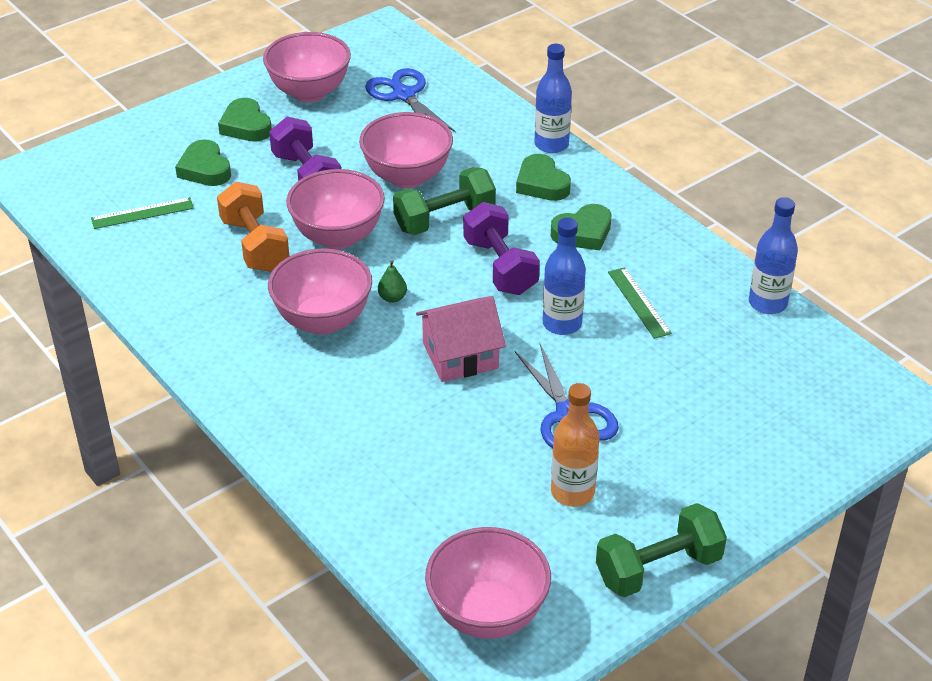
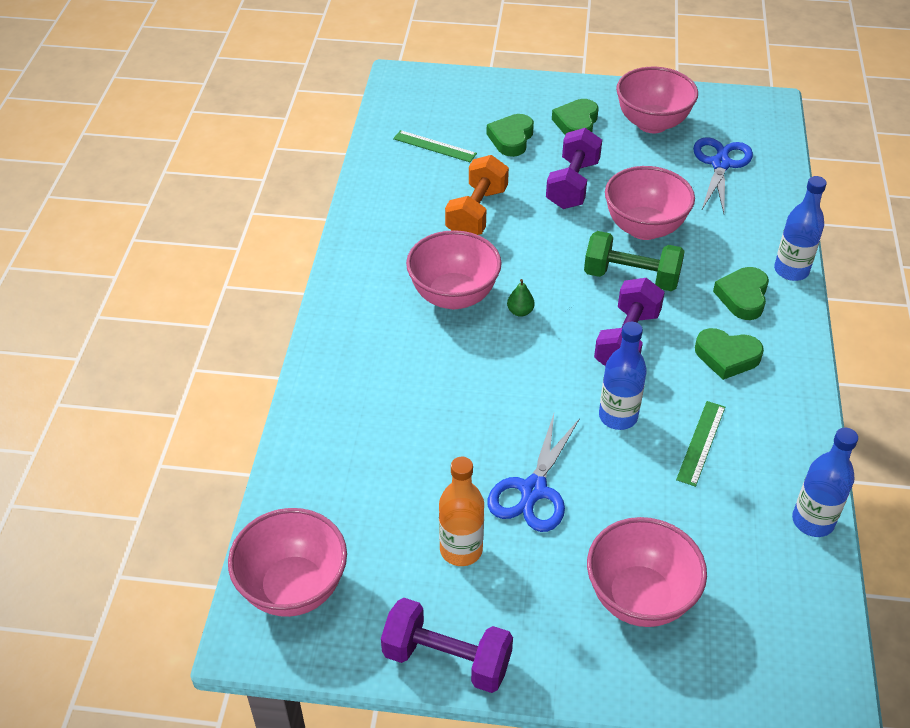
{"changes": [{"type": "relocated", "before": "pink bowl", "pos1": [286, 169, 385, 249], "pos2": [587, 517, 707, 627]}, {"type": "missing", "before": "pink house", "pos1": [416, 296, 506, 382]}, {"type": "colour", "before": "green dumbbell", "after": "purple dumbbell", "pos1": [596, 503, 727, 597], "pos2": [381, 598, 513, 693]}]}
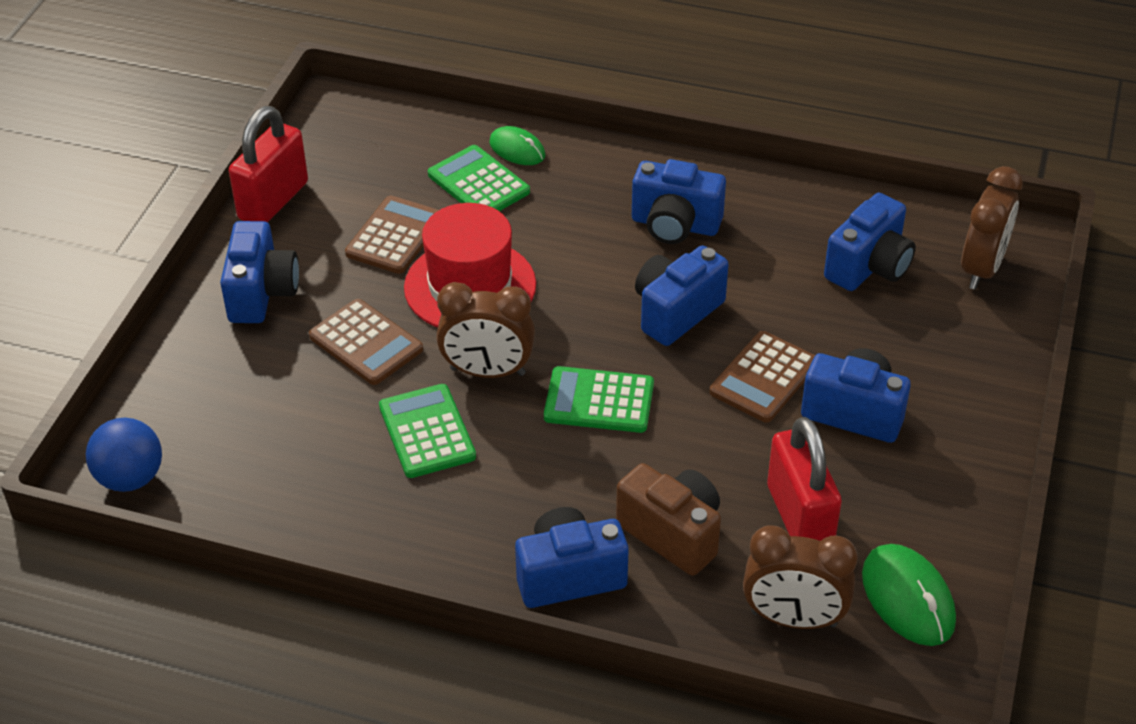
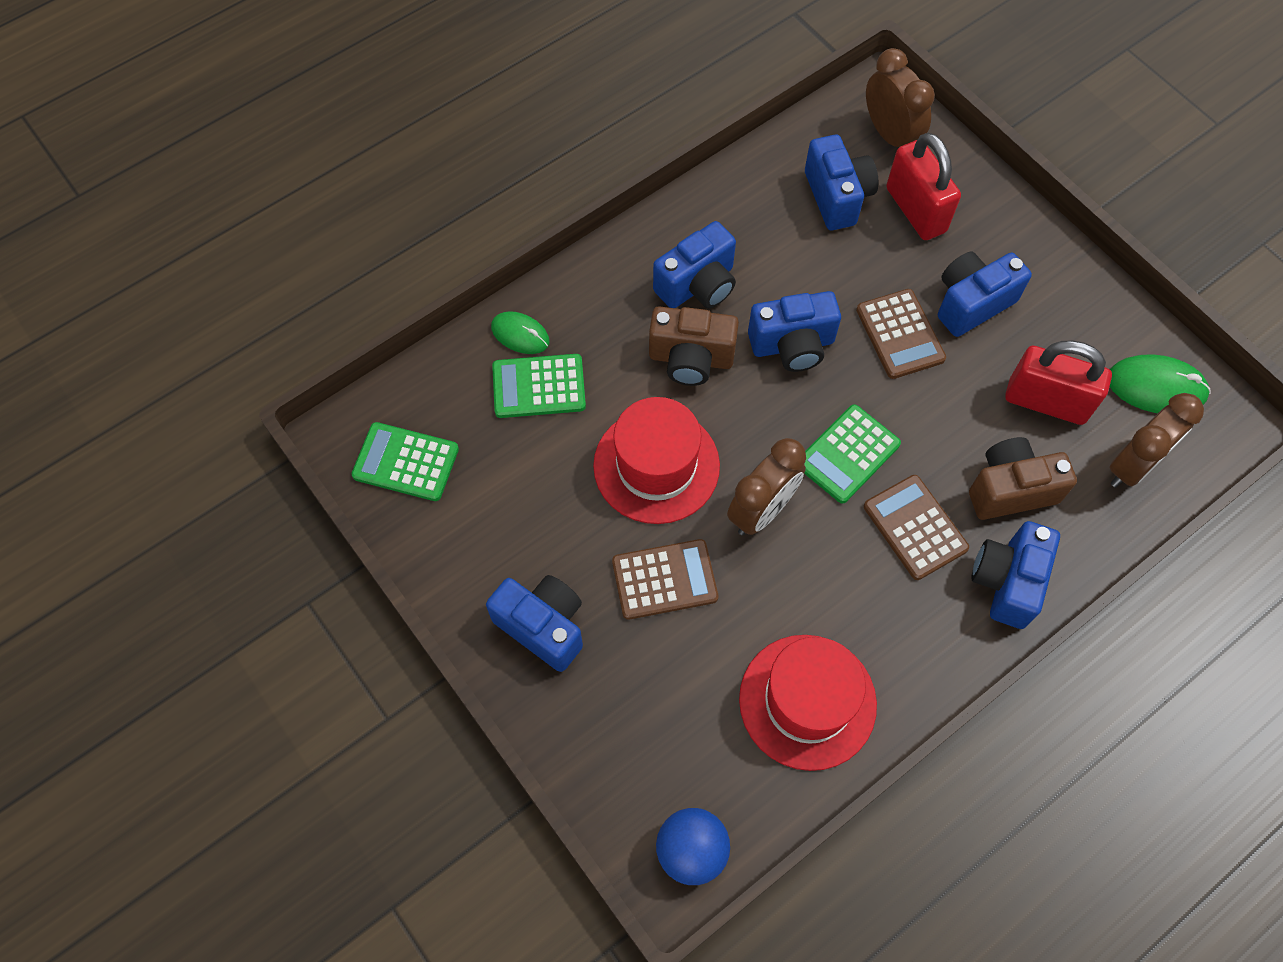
{"changes": [{"type": "relocated", "before": "red padlock", "pos1": [229, 106, 308, 222], "pos2": [886, 132, 961, 240]}, {"type": "spun", "before": "green mouse", "pos1": [489, 126, 545, 165], "pos2": [491, 311, 550, 354], "turn": 45}, {"type": "relocated", "before": "brown calculator", "pos1": [345, 195, 439, 274], "pos2": [864, 475, 969, 580]}, {"type": "spun", "before": "blue camera", "pos1": [635, 245, 728, 346], "pos2": [748, 291, 841, 372], "turn": -90}, {"type": "relocated", "before": "green calculator", "pos1": [379, 384, 476, 478], "pos2": [352, 422, 459, 501]}, {"type": "appeared", "after": "brown camera", "pos2": [649, 306, 739, 386]}, {"type": "appeared", "after": "red hat", "pos2": [739, 635, 877, 771]}]}
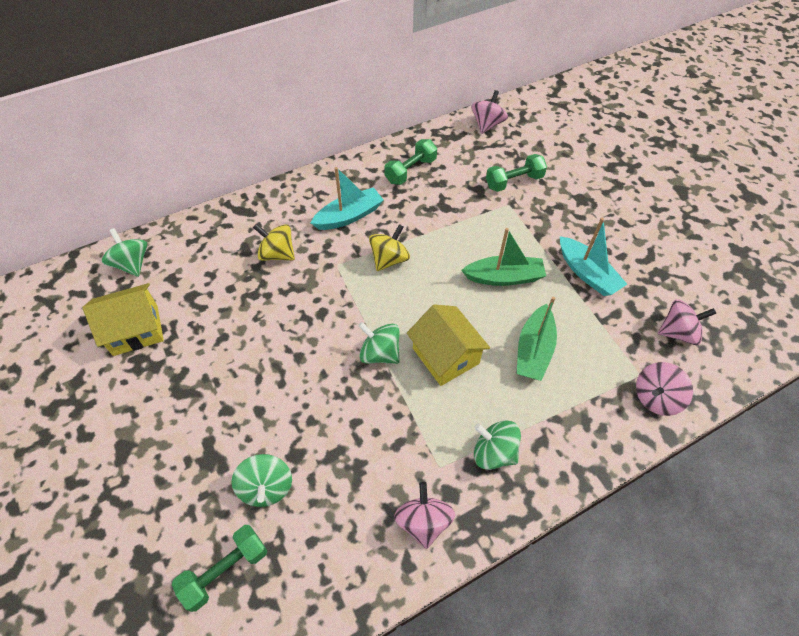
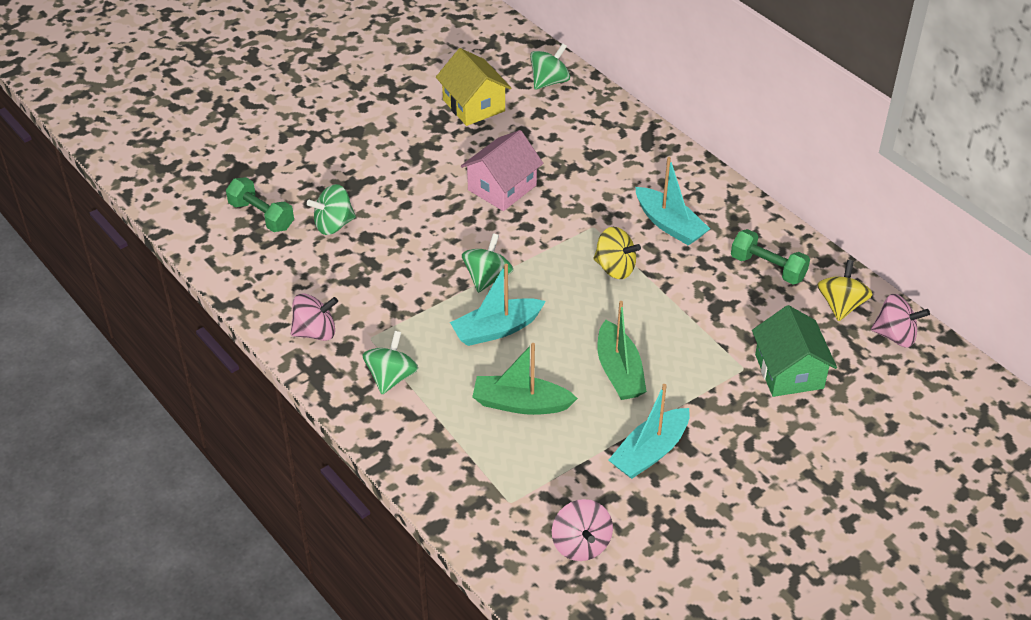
{"changes": [{"type": "exchanged", "before": "green dumbbell", "after": "green house", "pos1": [486, 154, 547, 192], "pos2": [752, 305, 837, 397]}, {"type": "relocated", "before": "yellow spinning top", "pos1": [253, 224, 295, 261], "pos2": [817, 260, 873, 321]}, {"type": "exchanged", "before": "yellow house", "after": "turquoise boat", "pos1": [407, 304, 490, 386], "pos2": [450, 263, 546, 346]}, {"type": "missing", "before": "pink spinning top", "pos1": [636, 362, 693, 416]}, {"type": "appeared", "after": "pink house", "pos2": [461, 130, 543, 211]}]}
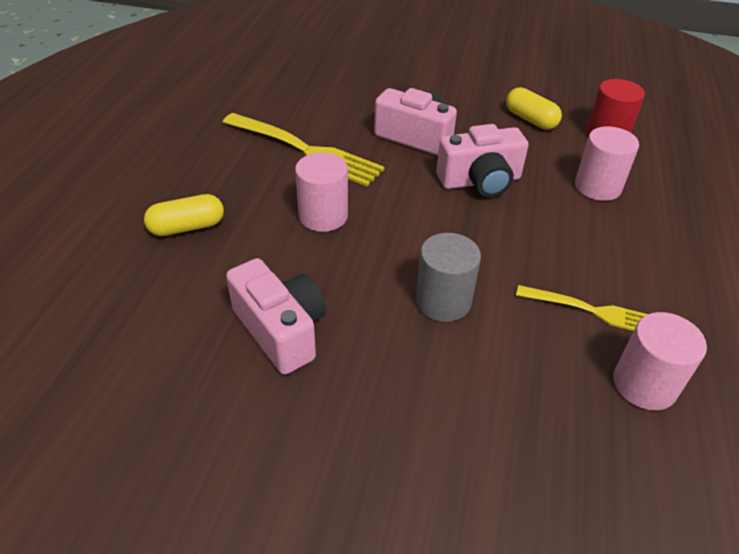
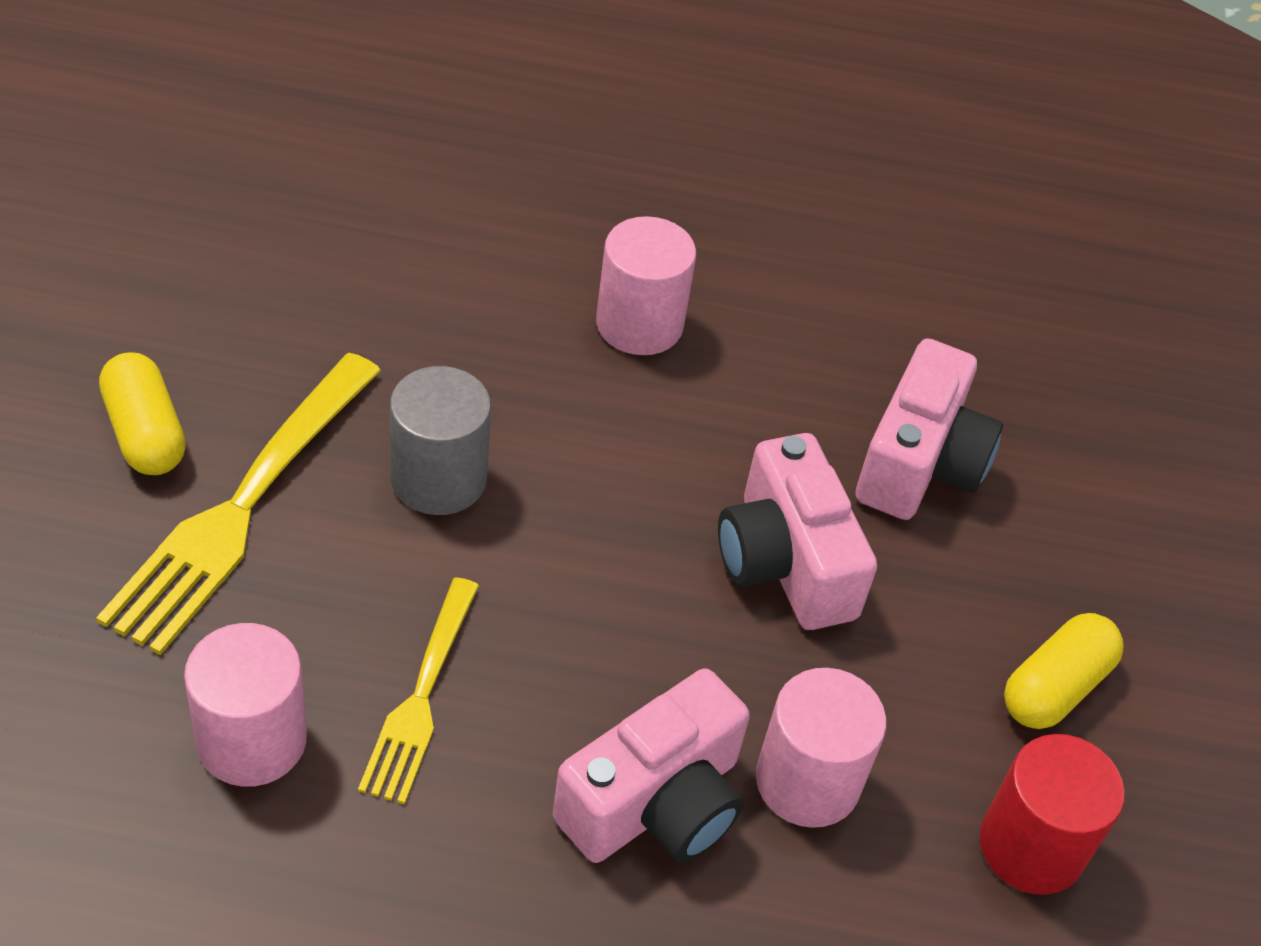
{"changes": [{"type": "relocated", "before": "yellow fork", "pos1": [223, 113, 385, 186], "pos2": [96, 353, 381, 655]}, {"type": "relocated", "before": "yellow capsule", "pos1": [144, 194, 224, 236], "pos2": [99, 352, 186, 475]}, {"type": "relocated", "before": "pink camera", "pos1": [226, 258, 326, 375], "pos2": [553, 668, 750, 863]}]}
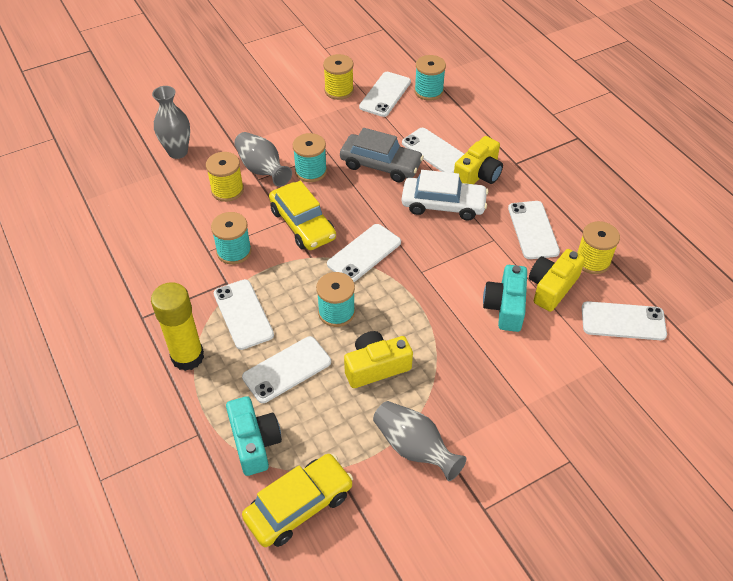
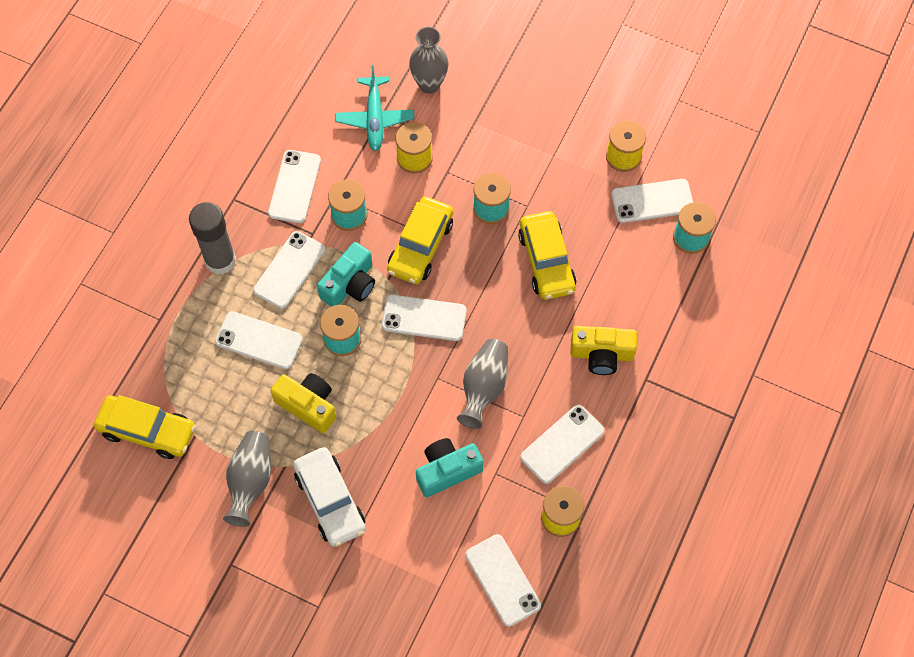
{"changes": [{"type": "colour", "before": "grey car", "after": "yellow car", "pos1": [340, 128, 424, 182], "pos2": [518, 211, 576, 300]}, {"type": "relocated", "before": "white phone", "pos1": [402, 128, 464, 173], "pos2": [268, 150, 321, 223]}, {"type": "relocated", "before": "grey vase", "pos1": [234, 132, 292, 186], "pos2": [457, 339, 508, 429]}, {"type": "relocated", "before": "white car", "pos1": [402, 170, 488, 220], "pos2": [293, 447, 366, 547]}, {"type": "missing", "before": "yellow camera", "pos1": [529, 249, 585, 312]}, {"type": "colour", "before": "yellow glue stick", "after": "grey glue stick", "pos1": [151, 282, 204, 371], "pos2": [189, 202, 236, 275]}, {"type": "relocated", "before": "turquoise camera", "pos1": [226, 396, 282, 476], "pos2": [317, 242, 375, 307]}, {"type": "appeared", "after": "turquoise plane", "pos2": [335, 65, 414, 151]}]}
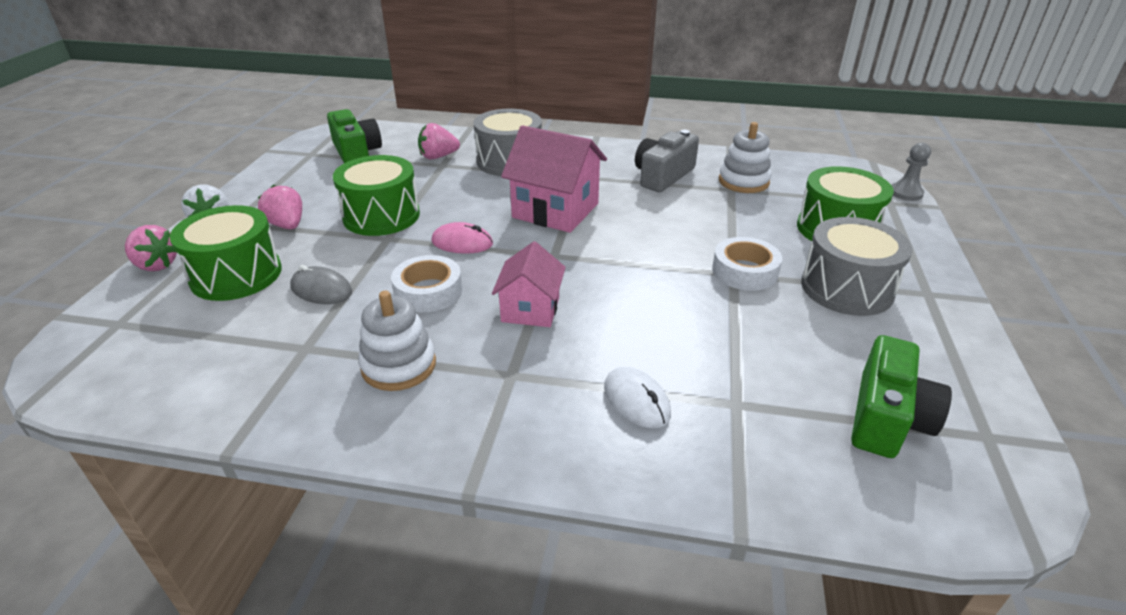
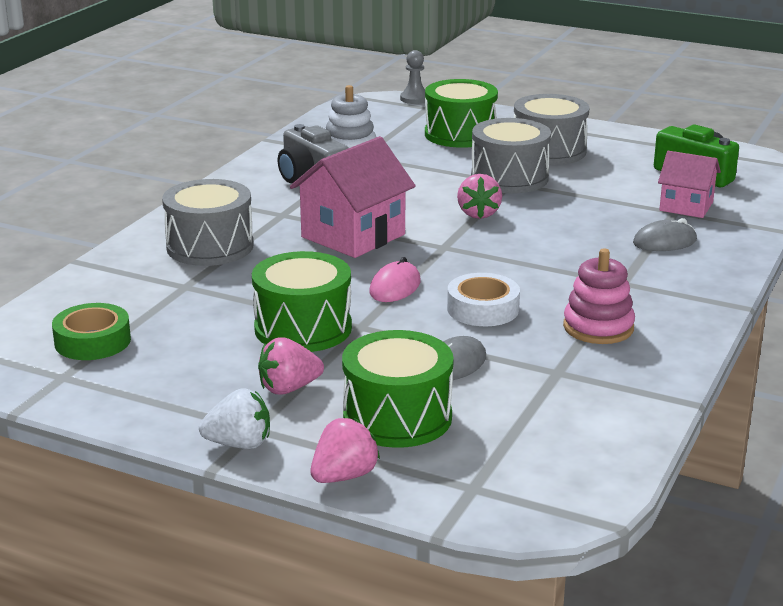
{"changes": [{"type": "exchanged", "before": "green camera", "after": "green tape", "pos1": [327, 109, 382, 163], "pos2": [52, 303, 131, 360]}, {"type": "relocated", "before": "pink strawberry", "pos1": [418, 123, 460, 160], "pos2": [457, 174, 502, 219]}, {"type": "exchanged", "before": "white tape", "after": "grey drum", "pos1": [712, 237, 782, 291], "pos2": [471, 118, 551, 193]}, {"type": "relocated", "before": "pink house", "pos1": [492, 241, 566, 327], "pos2": [658, 151, 721, 218]}, {"type": "colour", "before": "white stacking toy", "after": "pink stacking toy", "pos1": [358, 290, 436, 391], "pos2": [563, 249, 635, 344]}, {"type": "colour", "before": "white mouse", "after": "grey mouse", "pos1": [604, 367, 671, 428], "pos2": [633, 218, 697, 251]}]}
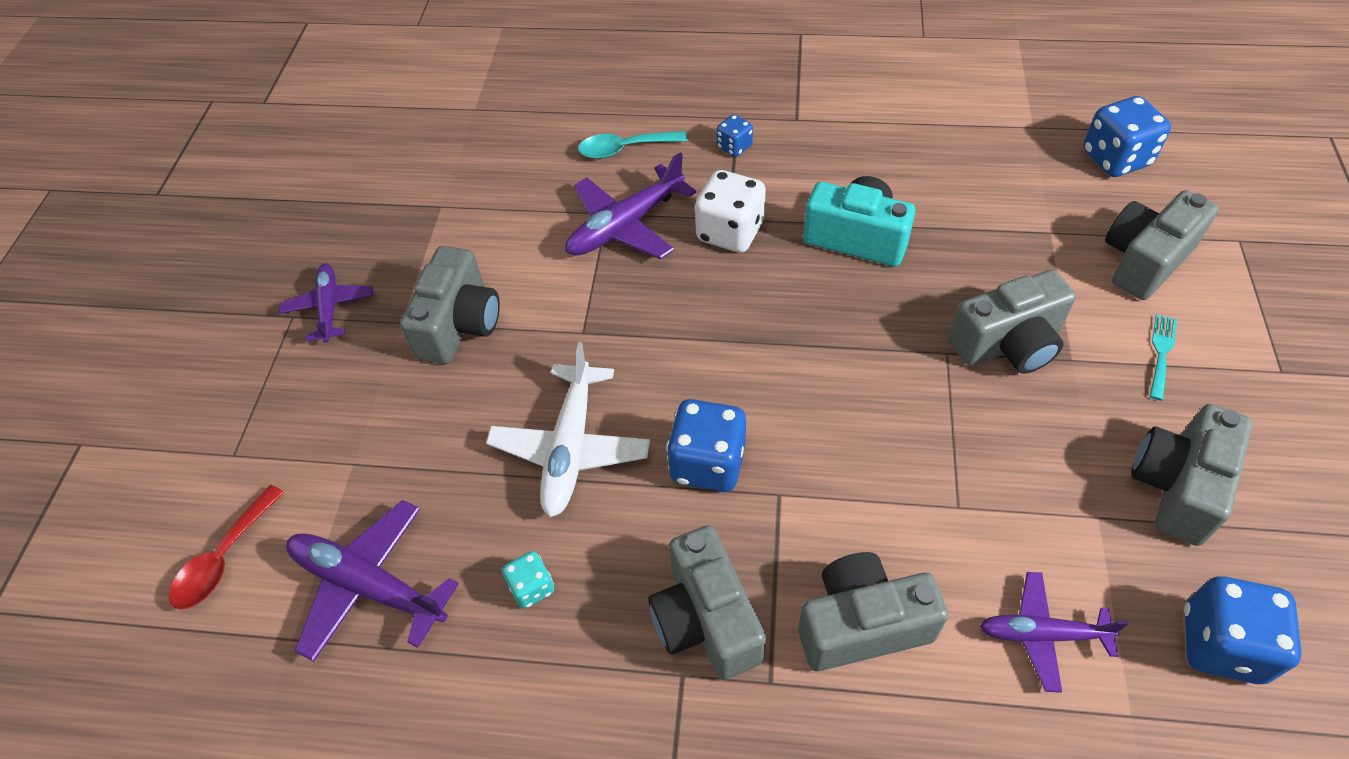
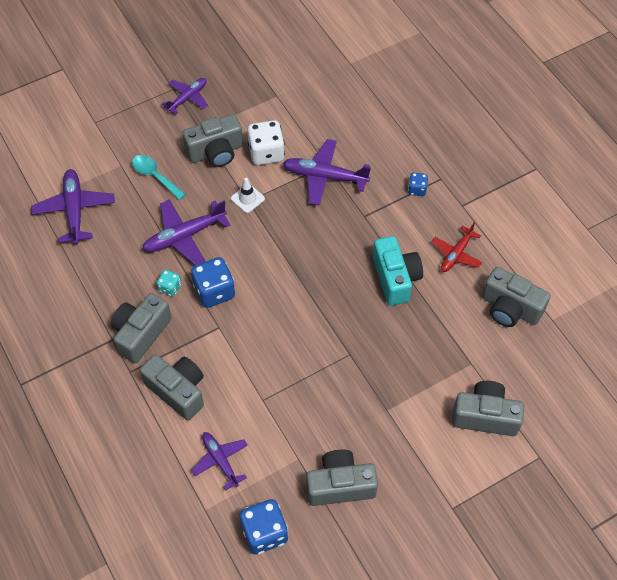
{"changes": [{"type": "missing", "before": "blue dice", "pos1": [1083, 96, 1171, 177]}, {"type": "relocated", "before": "turquoise spoon", "pos1": [578, 131, 687, 159], "pos2": [132, 155, 186, 200]}, {"type": "relocated", "before": "white dice", "pos1": [695, 170, 766, 253], "pos2": [247, 120, 285, 165]}, {"type": "relocated", "before": "grey camera", "pos1": [949, 270, 1076, 374], "pos2": [482, 267, 551, 327]}, {"type": "missing", "before": "turquoise fork", "pos1": [1150, 314, 1177, 400]}, {"type": "colour", "before": "white plane", "after": "purple plane", "pos1": [486, 342, 650, 517], "pos2": [143, 200, 230, 265]}, {"type": "missing", "before": "red spoon", "pos1": [169, 485, 284, 609]}, {"type": "relocated", "before": "turquoise dice", "pos1": [502, 551, 554, 608], "pos2": [157, 270, 181, 296]}, {"type": "appeared", "after": "white traffic cone", "pos2": [231, 177, 265, 213]}, {"type": "appeared", "after": "red plane", "pos2": [431, 223, 482, 272]}]}
